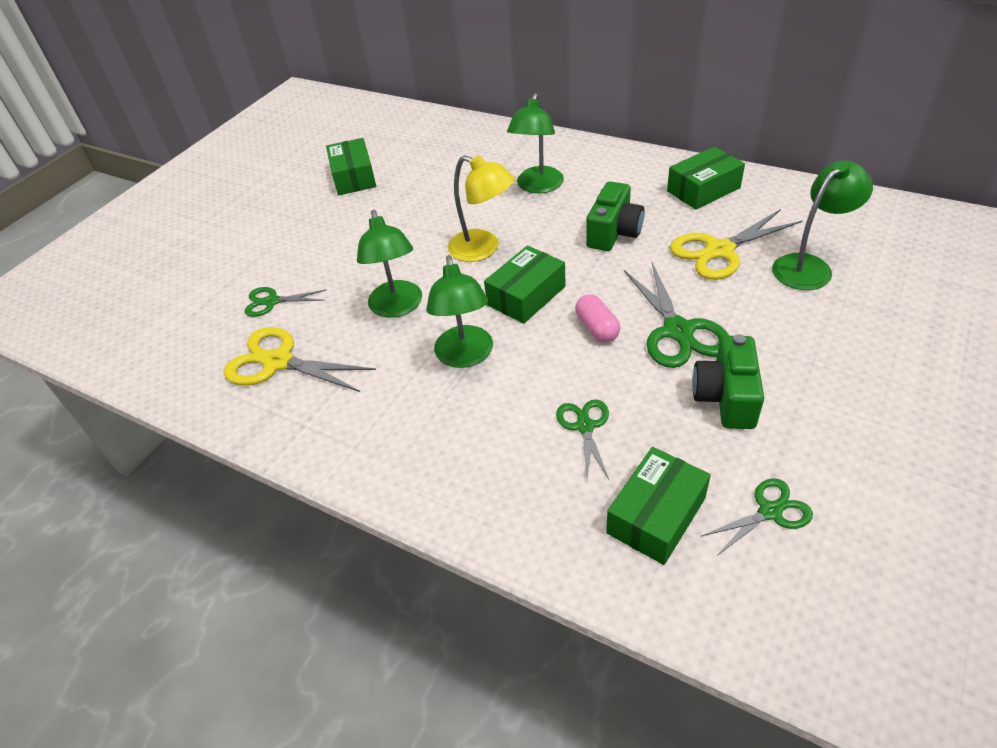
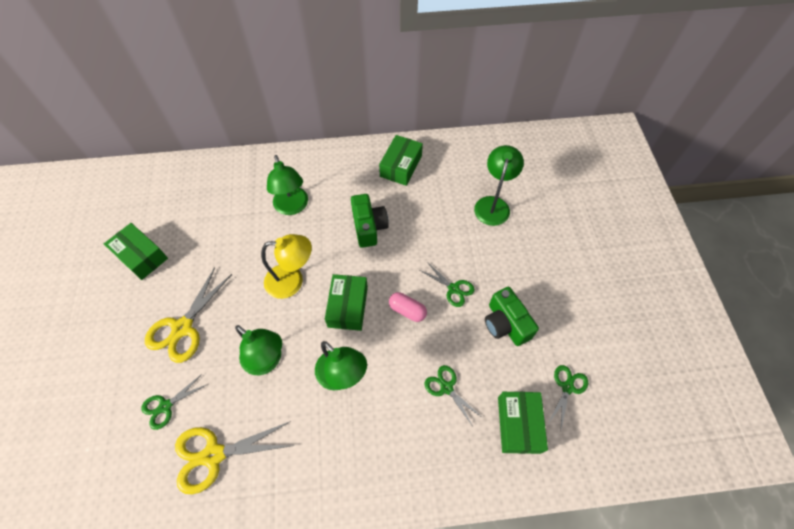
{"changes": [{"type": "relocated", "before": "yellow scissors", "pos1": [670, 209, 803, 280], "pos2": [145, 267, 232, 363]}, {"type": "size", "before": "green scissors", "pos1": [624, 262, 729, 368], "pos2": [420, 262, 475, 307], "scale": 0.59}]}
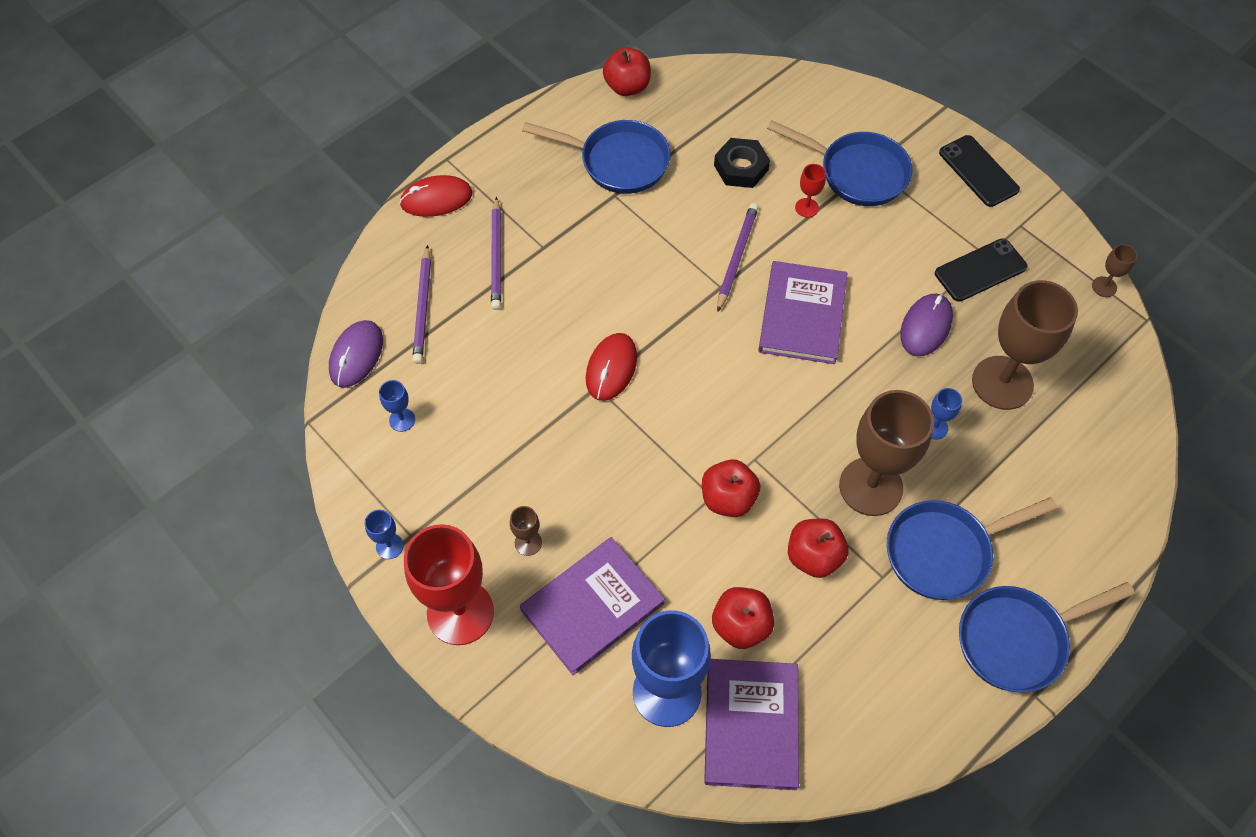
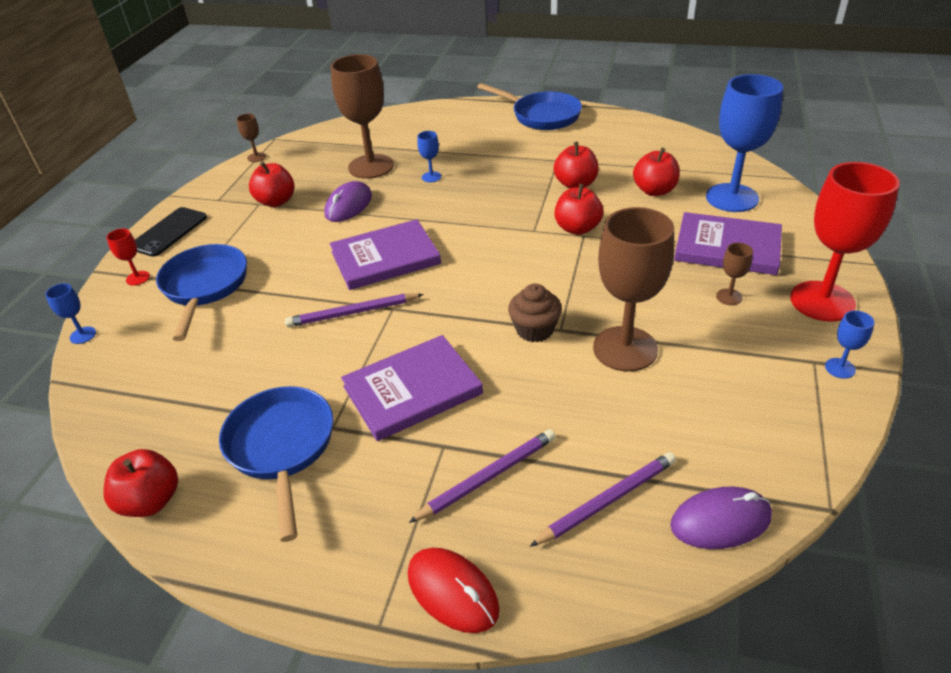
{"changes": [{"type": "missing", "before": "black nut", "pos1": [714, 138, 770, 188]}, {"type": "relocated", "before": "red goblet", "pos1": [795, 164, 826, 217], "pos2": [106, 228, 150, 286]}, {"type": "exchanged", "before": "black phone", "after": "red apple", "pos1": [935, 238, 1028, 302], "pos2": [249, 162, 295, 207]}, {"type": "spun", "before": "purple mouse", "pos1": [900, 293, 953, 356], "pos2": [324, 181, 372, 222], "turn": -60}, {"type": "exchanged", "before": "red mouse", "after": "brown cupcake", "pos1": [586, 333, 637, 401], "pos2": [508, 283, 562, 342]}, {"type": "relocated", "before": "blue goblet", "pos1": [379, 380, 415, 432], "pos2": [45, 283, 96, 344]}, {"type": "relocated", "before": "brown goblet", "pos1": [839, 390, 934, 516], "pos2": [593, 207, 674, 372]}, {"type": "missing", "before": "blue pan", "pos1": [887, 497, 1058, 600]}, {"type": "relocated", "before": "purple book", "pos1": [704, 659, 799, 790], "pos2": [341, 335, 483, 441]}]}
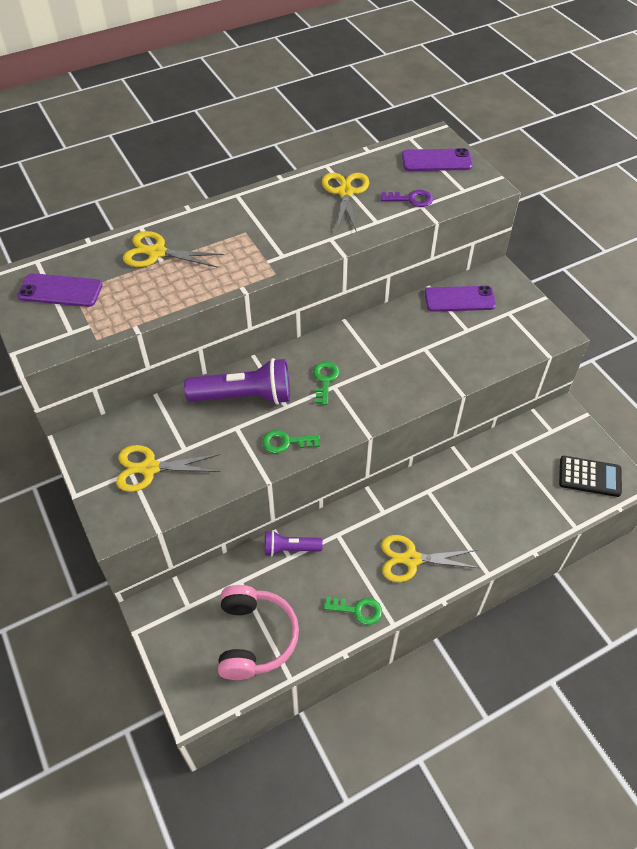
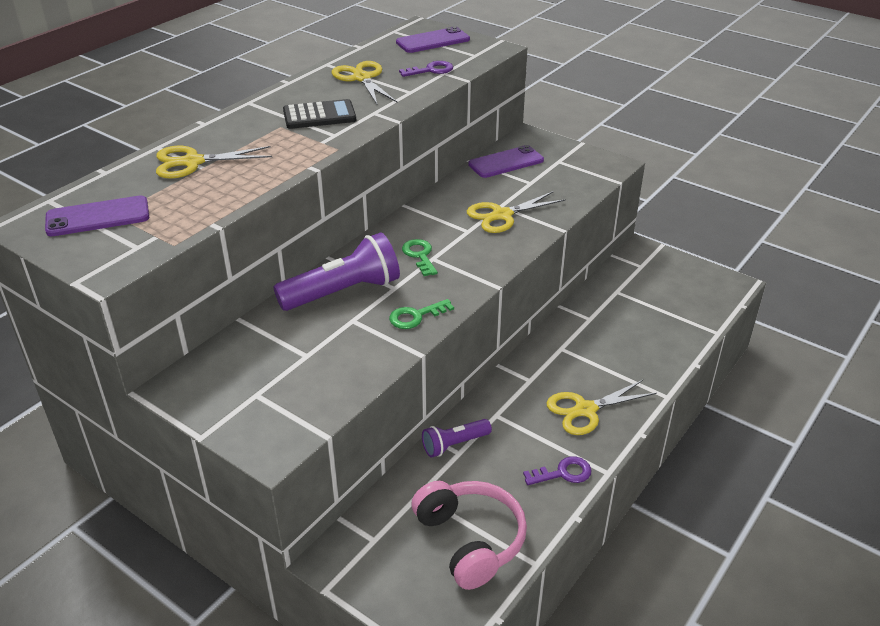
{"changes": [{"type": "relocated", "before": "yellow scissors", "pos1": [116, 445, 220, 492], "pos2": [467, 191, 566, 233]}, {"type": "relocated", "before": "black calculator", "pos1": [559, 456, 622, 497], "pos2": [283, 99, 356, 129]}, {"type": "colour", "before": "green key", "after": "purple key", "pos1": [324, 597, 382, 625], "pos2": [523, 456, 592, 485]}]}
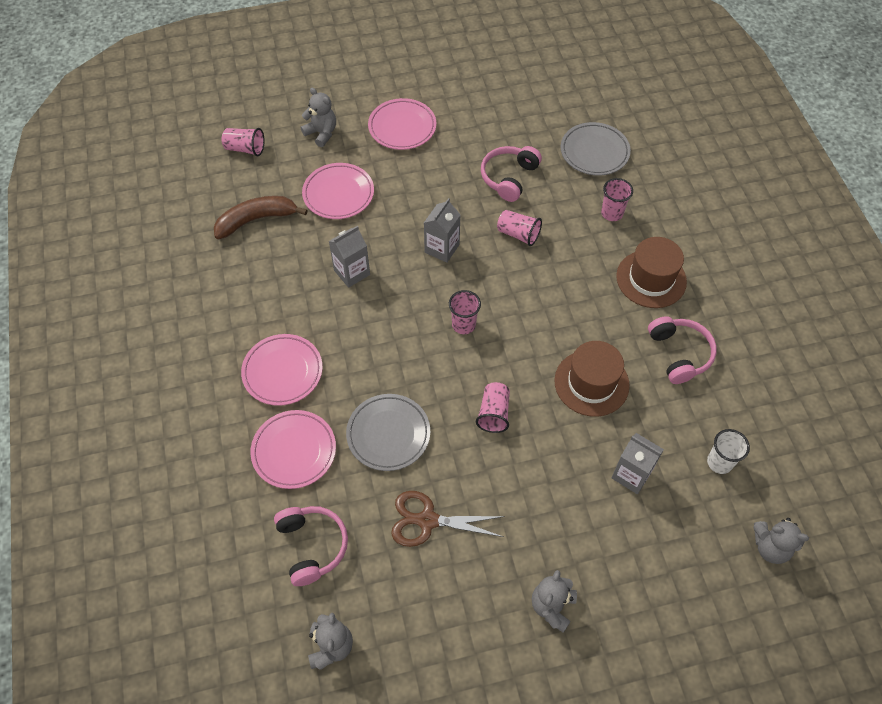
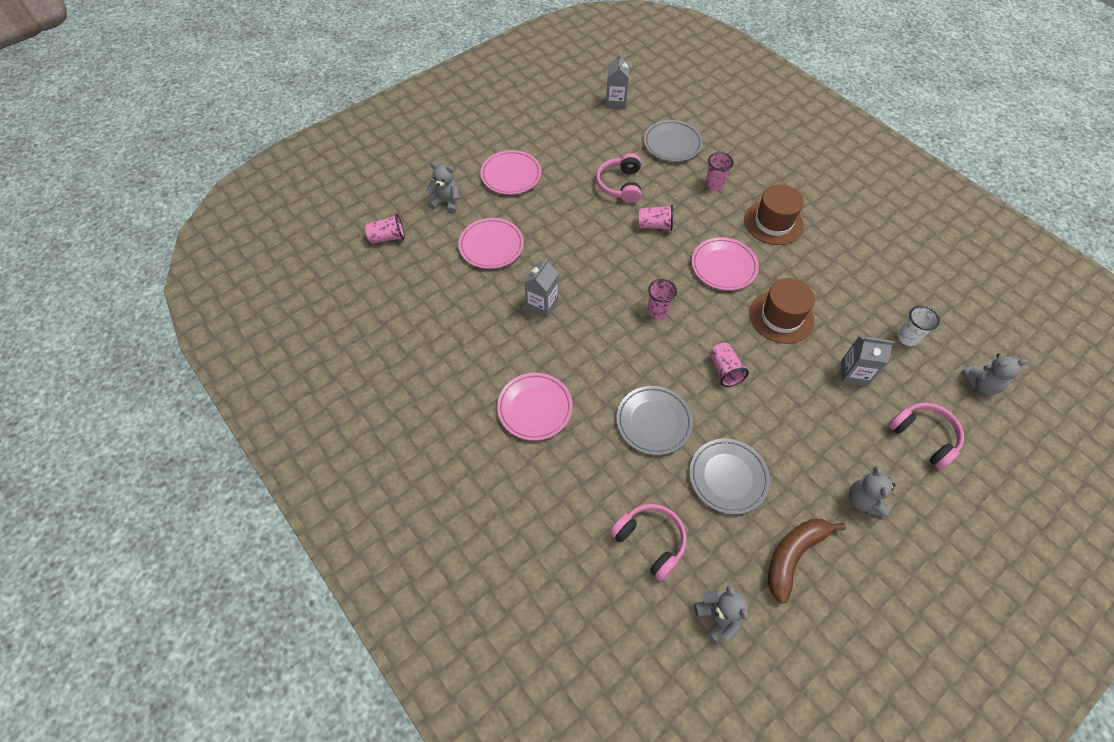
{"changes": [{"type": "relocated", "before": "brown banana", "pos1": [214, 196, 307, 239], "pos2": [768, 519, 846, 604]}, {"type": "relocated", "before": "grey carton", "pos1": [424, 198, 461, 263], "pos2": [606, 53, 629, 110]}, {"type": "relocated", "before": "pink headphones", "pos1": [648, 316, 717, 384], "pos2": [888, 403, 964, 470]}, {"type": "relocated", "before": "pink plate", "pos1": [250, 410, 336, 489], "pos2": [691, 237, 759, 291]}, {"type": "exchanged", "before": "brown scissors", "after": "grey plate", "pos1": [391, 491, 505, 547], "pos2": [689, 439, 770, 514]}]}
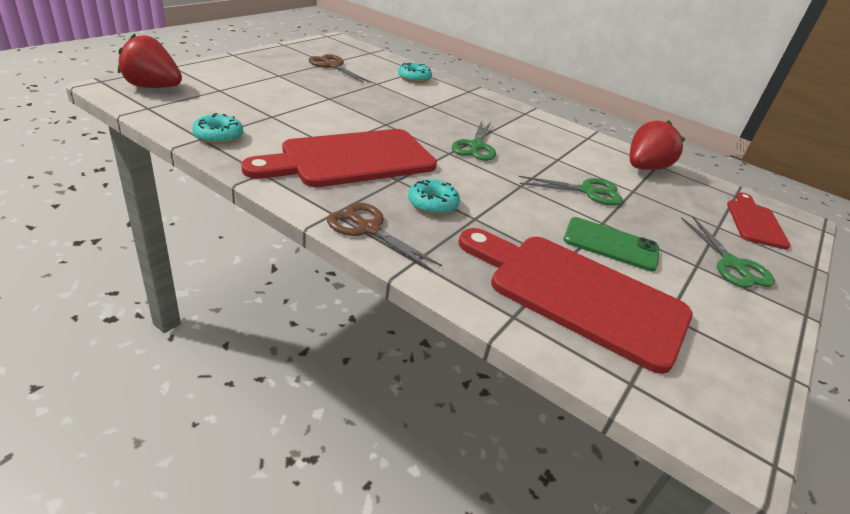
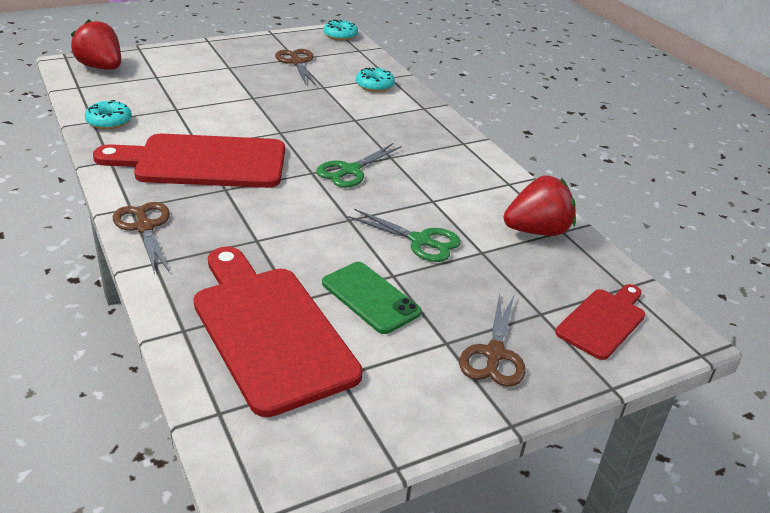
{"changes": [{"type": "relocated", "before": "turquoise donut", "pos1": [408, 179, 460, 215], "pos2": [323, 20, 358, 41]}, {"type": "colour", "before": "green scissors", "after": "brown scissors", "pos1": [681, 216, 775, 288], "pos2": [459, 294, 526, 387]}]}
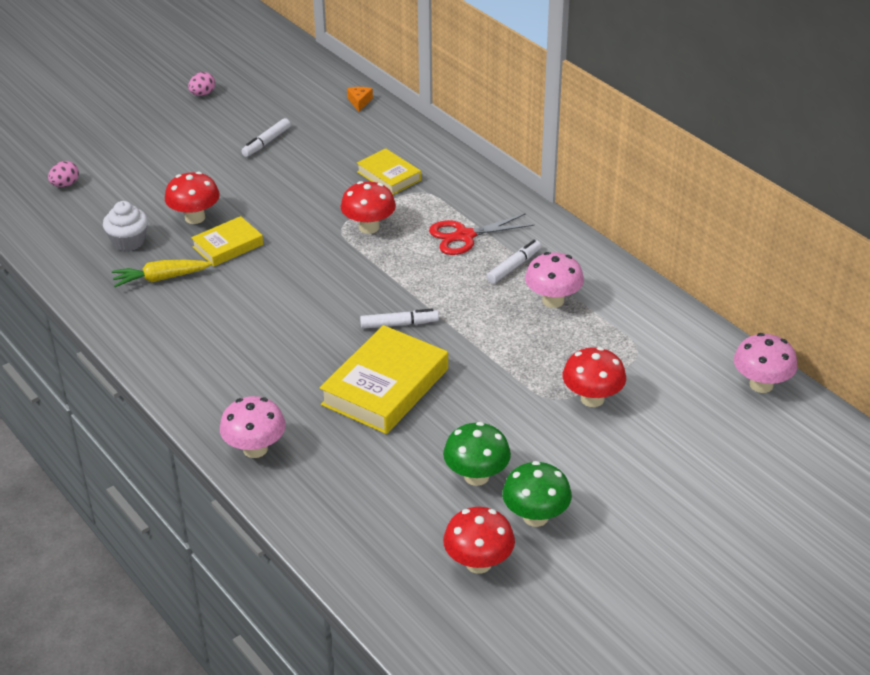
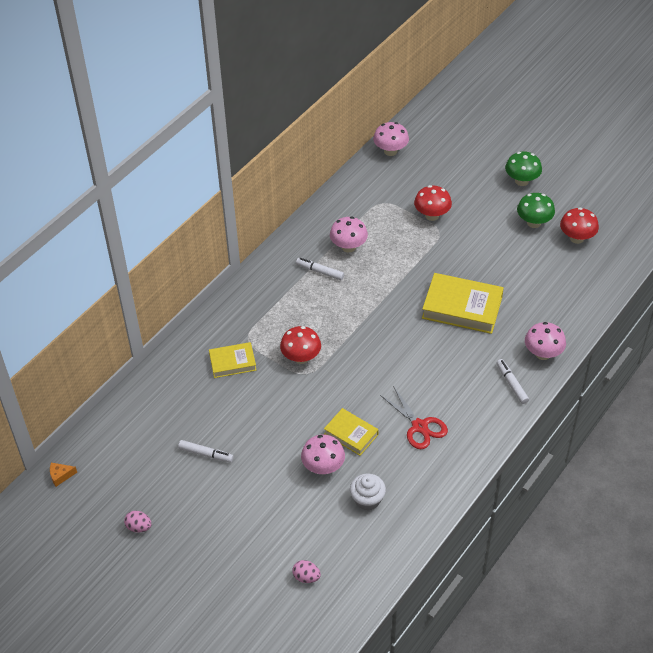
{"changes": [{"type": "relocated", "before": "orange cheese", "pos1": [347, 87, 373, 112], "pos2": [50, 463, 77, 487]}, {"type": "spun", "before": "yellow book", "pos1": [357, 148, 421, 195], "pos2": [209, 342, 256, 378], "turn": 45}, {"type": "colour", "before": "red mushroom", "after": "pink mushroom", "pos1": [165, 172, 220, 224], "pos2": [301, 435, 345, 474]}, {"type": "relocated", "before": "red scissors", "pos1": [429, 213, 534, 255], "pos2": [380, 386, 448, 449]}, {"type": "missing", "before": "yellow carrot", "pos1": [112, 260, 212, 287]}, {"type": "relocated", "before": "white marker", "pos1": [360, 309, 439, 329], "pos2": [496, 359, 529, 404]}, {"type": "relocated", "before": "green mushroom", "pos1": [443, 422, 511, 486], "pos2": [505, 151, 542, 186]}]}
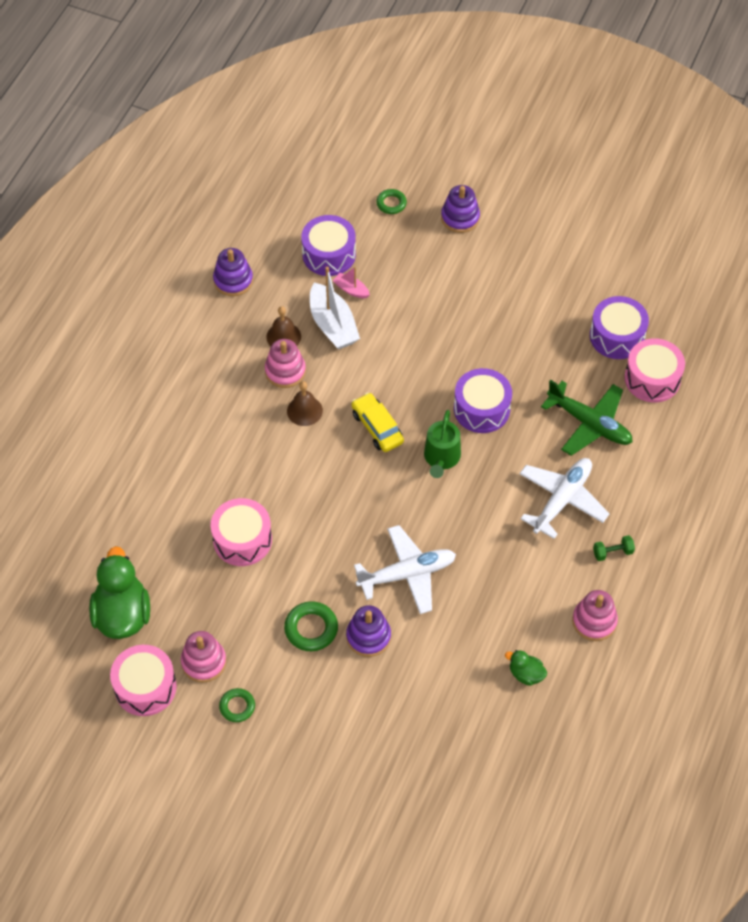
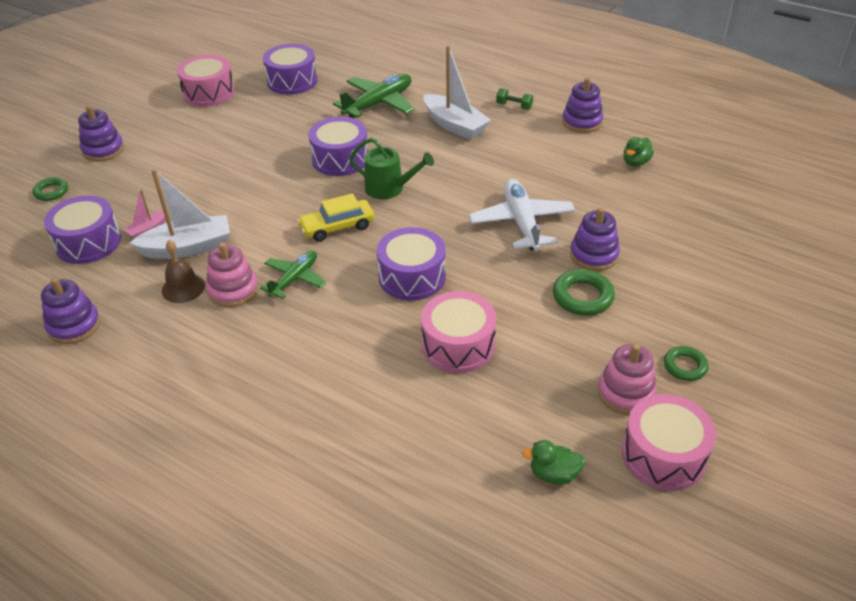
{"changes": [{"type": "relocated", "before": "pink drum", "pos1": [624, 338, 685, 402], "pos2": [177, 55, 235, 107]}, {"type": "exchanged", "before": "brown bell", "after": "green plane", "pos1": [287, 381, 323, 426], "pos2": [260, 251, 326, 299]}, {"type": "exchanged", "before": "white plane", "after": "white boat", "pos1": [520, 458, 610, 539], "pos2": [424, 46, 491, 140]}, {"type": "spun", "before": "green dumbbell", "pos1": [593, 535, 635, 561], "pos2": [496, 88, 533, 110], "turn": -60}, {"type": "size", "before": "green duck", "pos1": [89, 546, 150, 639], "pos2": [522, 440, 586, 485], "scale": 0.48}, {"type": "colour", "before": "pink stacking toy", "after": "purple stacking toy", "pos1": [572, 590, 618, 641], "pos2": [562, 77, 603, 133]}, {"type": "appeared", "after": "purple drum", "pos2": [377, 227, 446, 301]}]}
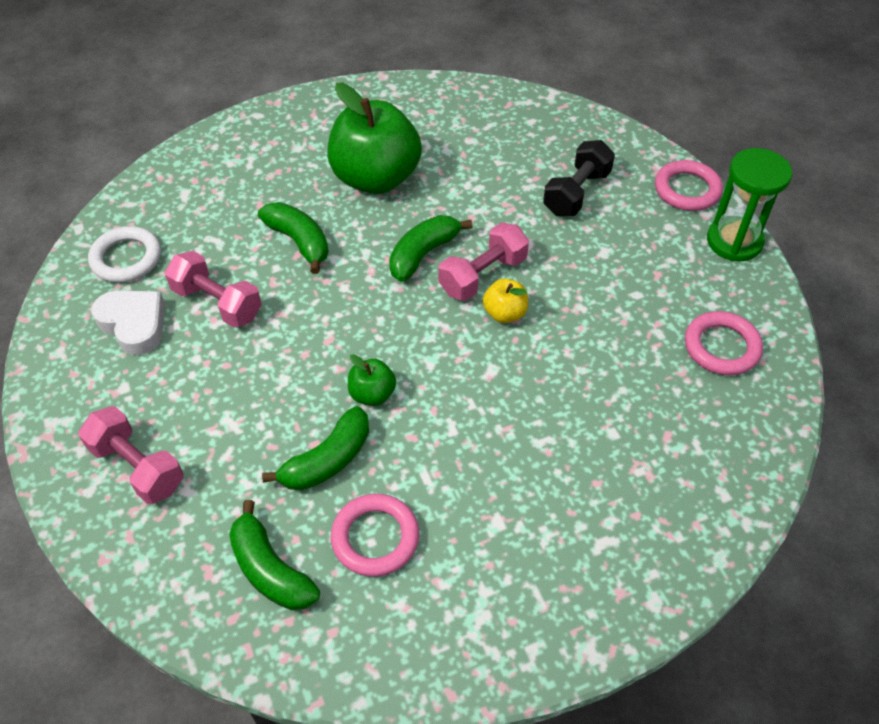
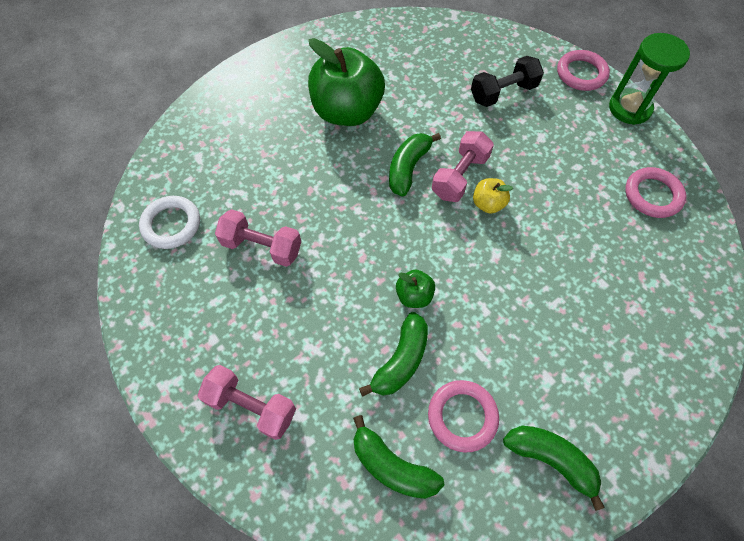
{"changes": [{"type": "spun", "before": "black dumbbell", "pos1": [543, 140, 615, 216], "pos2": [471, 56, 544, 107], "turn": 45}, {"type": "relocated", "before": "green banana", "pos1": [258, 202, 329, 274], "pos2": [503, 426, 605, 511]}, {"type": "missing", "before": "white heart", "pos1": [92, 290, 165, 355]}]}
